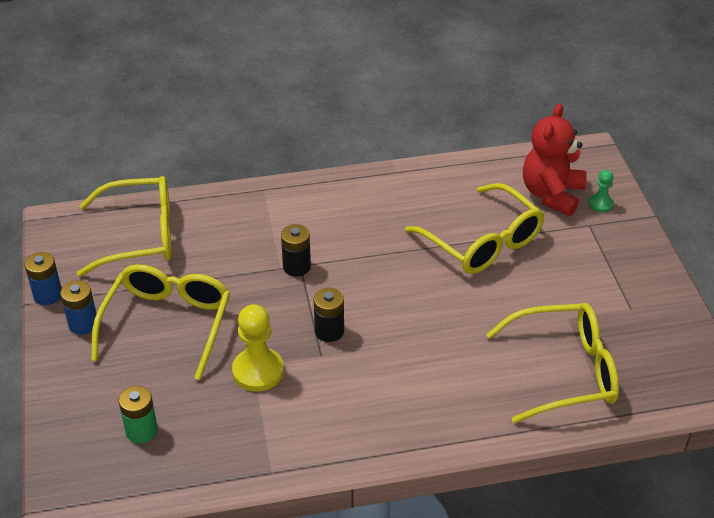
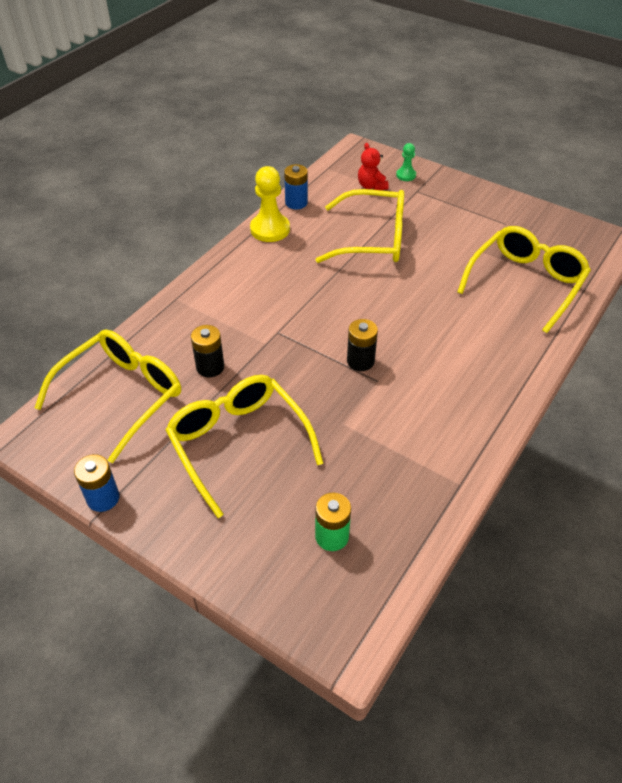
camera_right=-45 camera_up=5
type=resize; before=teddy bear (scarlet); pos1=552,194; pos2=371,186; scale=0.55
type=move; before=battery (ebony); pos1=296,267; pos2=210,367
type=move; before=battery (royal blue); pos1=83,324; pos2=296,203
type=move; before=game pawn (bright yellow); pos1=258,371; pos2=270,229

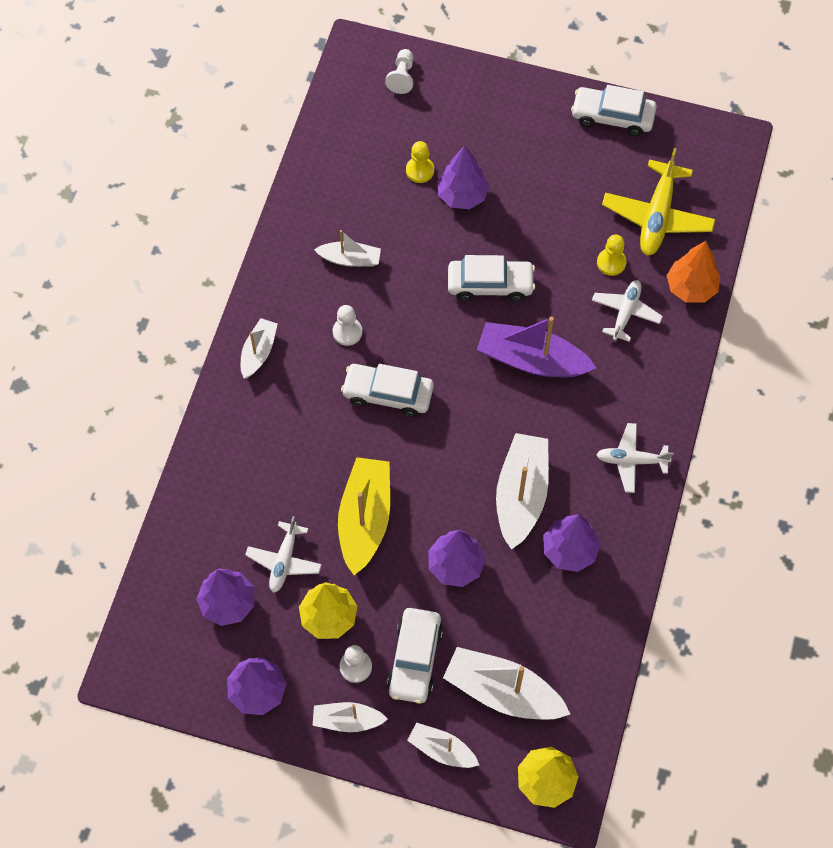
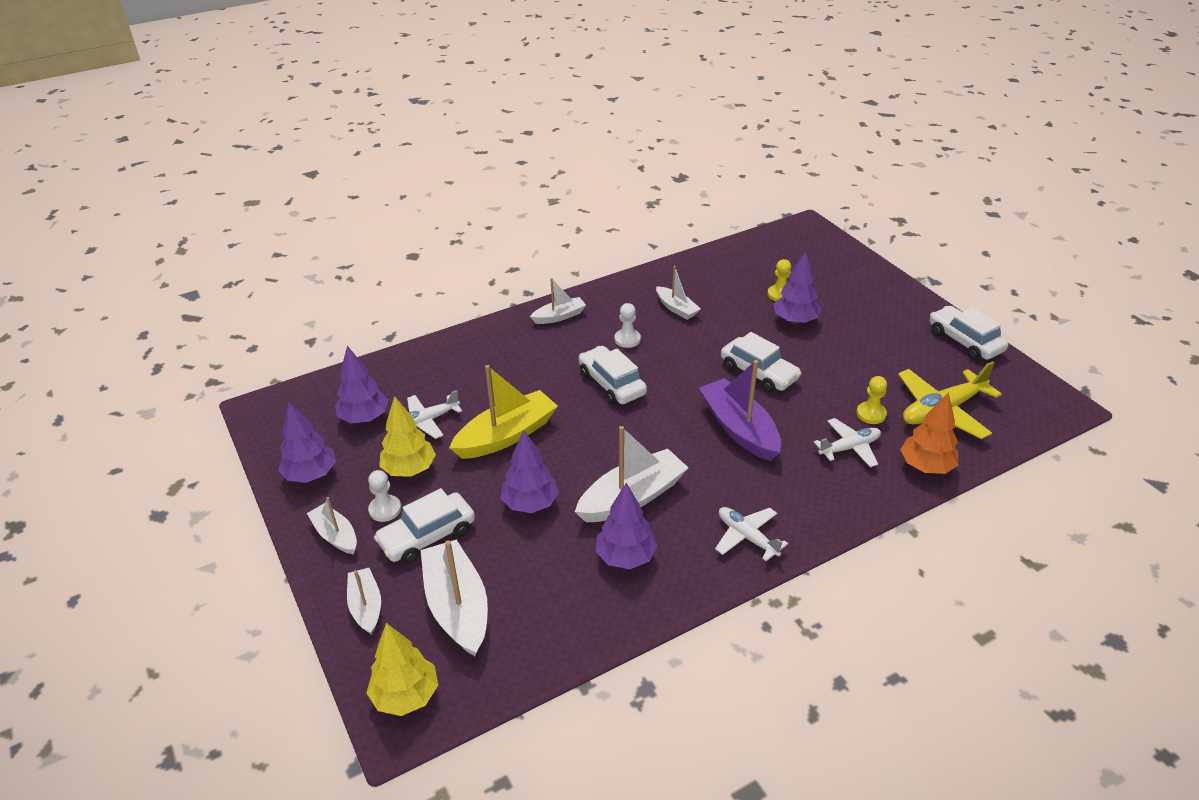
camera_right=45 camera_up=-25
type=delete; before=game pawn (white); pos1=402,77

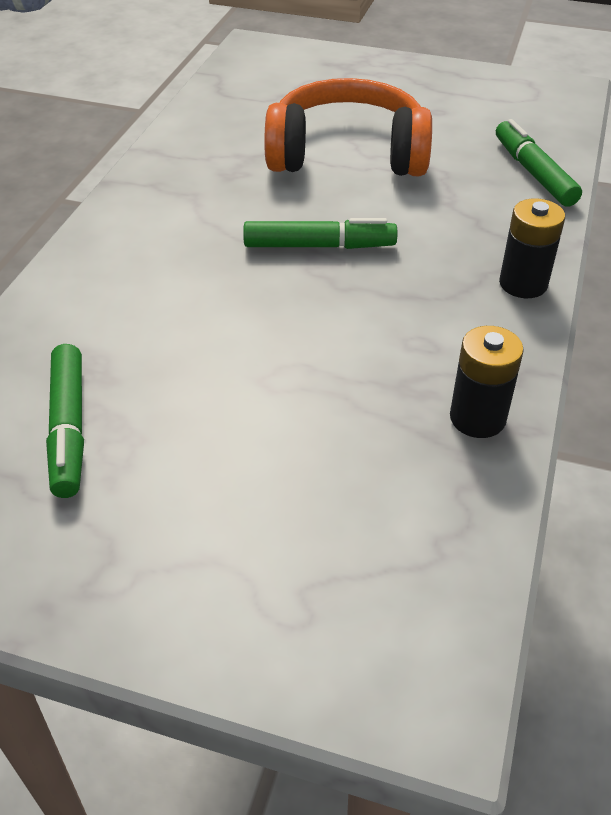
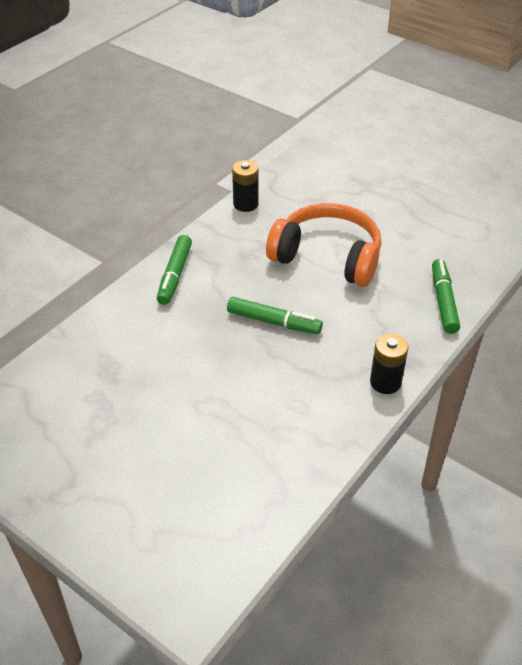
camera_right=20 camera_up=0
type=move; before=battery (ebony); pos1=477,418; pos2=245,204
type=move; before=marker pen (leaf-green); pos1=69,428; pos2=175,275

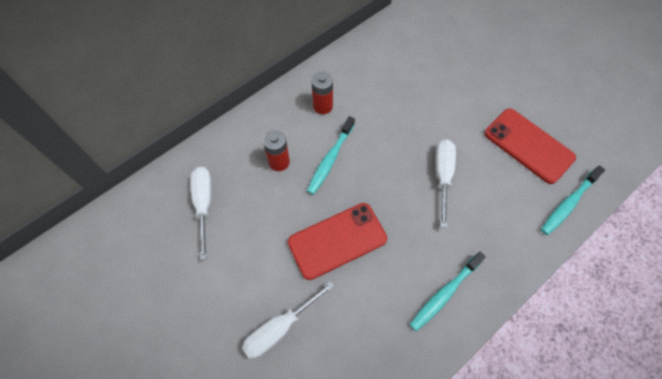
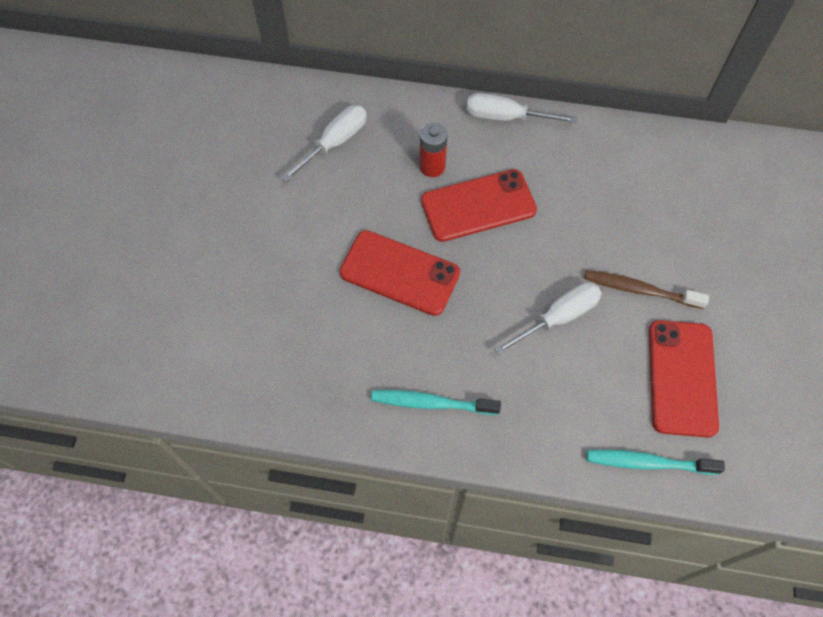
camera_right=50 camera_up=0
type=delete; before=battery (scarlet); pos1=323,106
type=replace; before=toothbrush (aqua); after=smartphone (scarlet); pos1=330,159; pos2=478,205
type=move; before=flat screwdriver (white); pos1=280,328; pos2=506,117
type=insert; after=toothbrush (dark brown); pos2=640,290

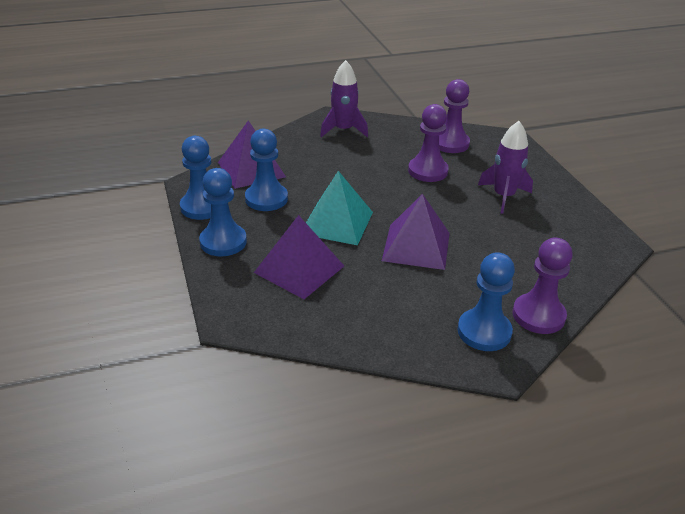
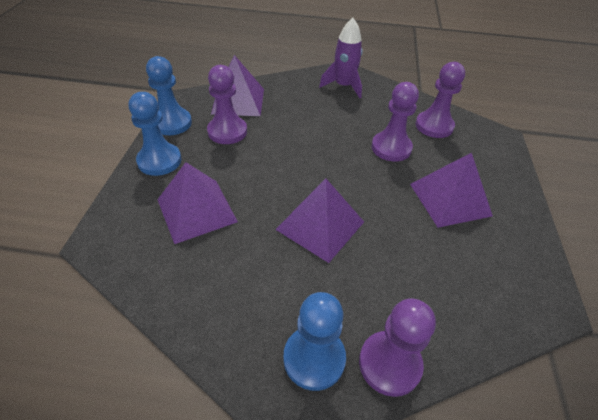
camera_right=25 camera_up=10
type=replace; before=toy rocket (purple); after=pyramid (purple); pos1=503,196; pos2=450,199
type=recolor; before=game pawn (royal blue); after=game pawn (purple); pos1=266,199; pos2=227,131
type=delete; before=pyramid (aqua); pos1=336,222

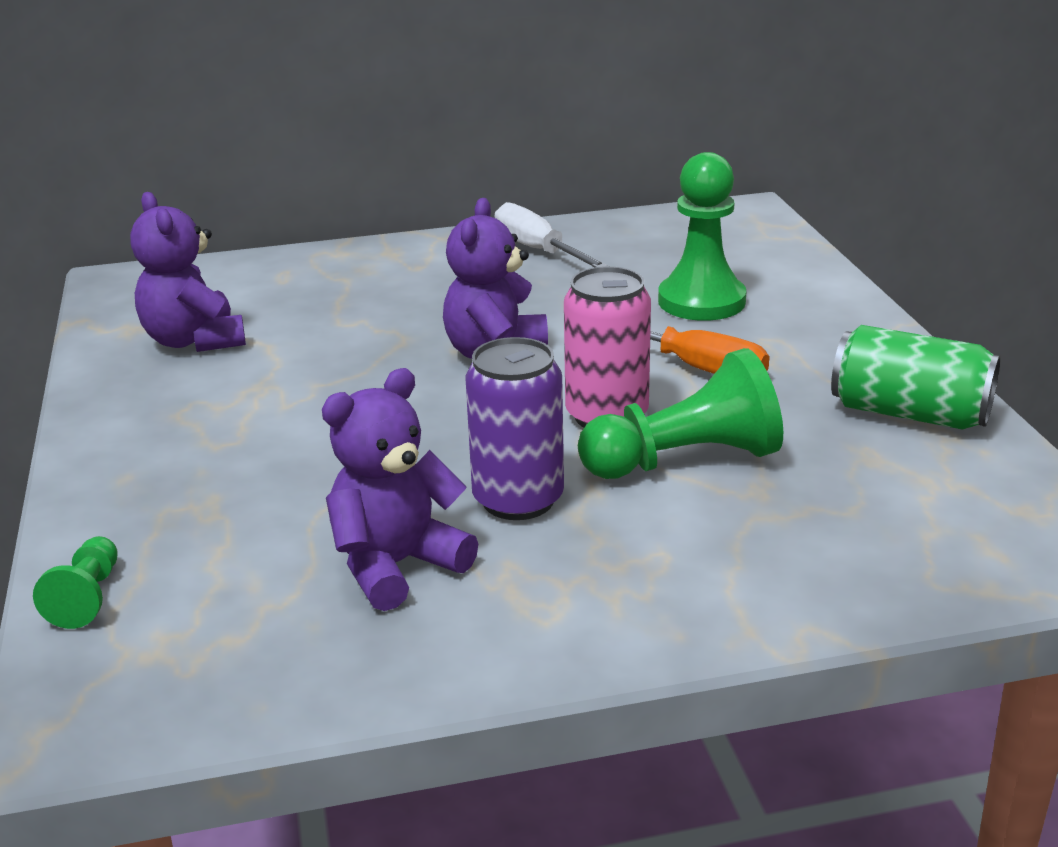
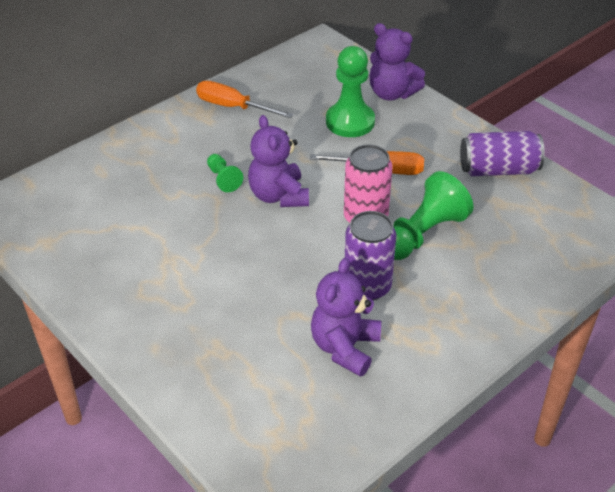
camera_right=-30 camera_up=15
type=move; before=teddy bear (purple); pos1=194,341; pos2=392,93
type=recolor; before=flat screwdriver (white); after=flat screwdriver (orange); pos1=538,251; pos2=233,107
type=recolor; before=can (leaf-green); after=can (purple); pos1=909,413; pos2=498,170
type=move; before=game pawn (leaf-green); pos1=87,597; pos2=223,179

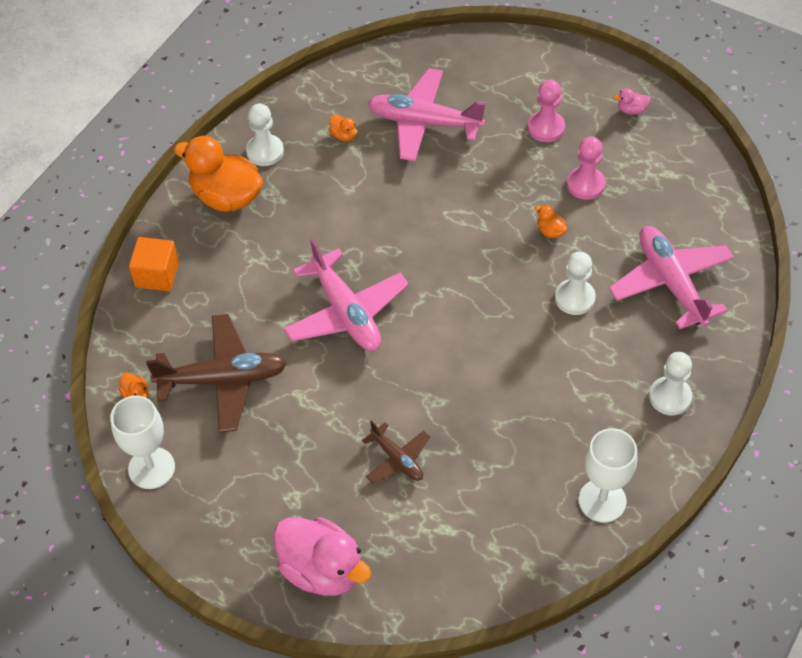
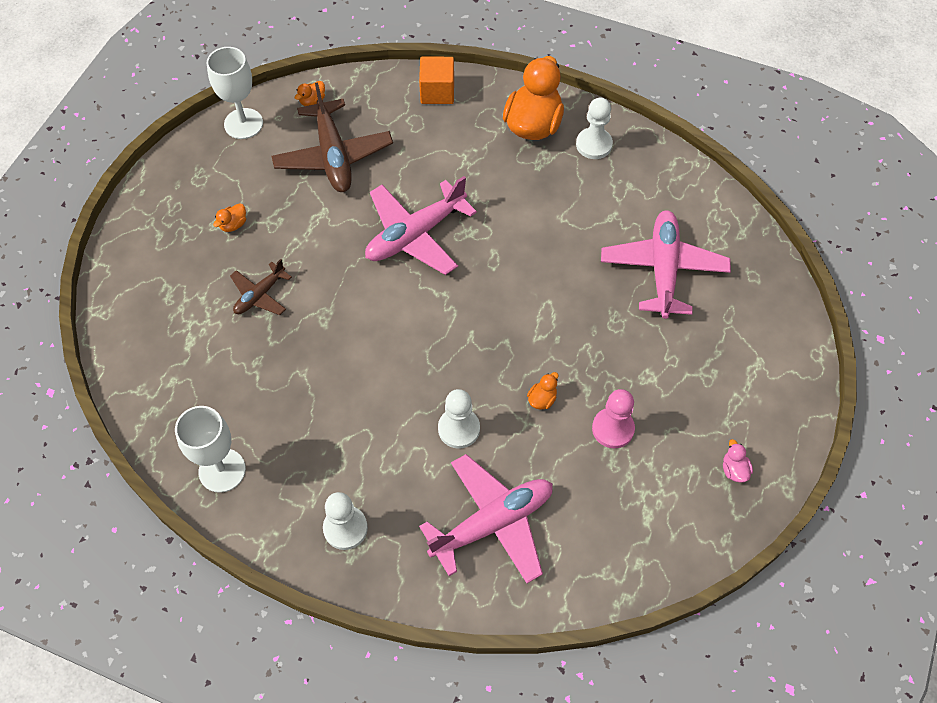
camera_right=80 camera_up=5
type=delete; before=game pawn (rose-pink); pos1=546,128
type=move; before=duck (orange); pos1=343,135; pos2=233,225
type=delete; before=duck (rose-pink); pos1=322,570

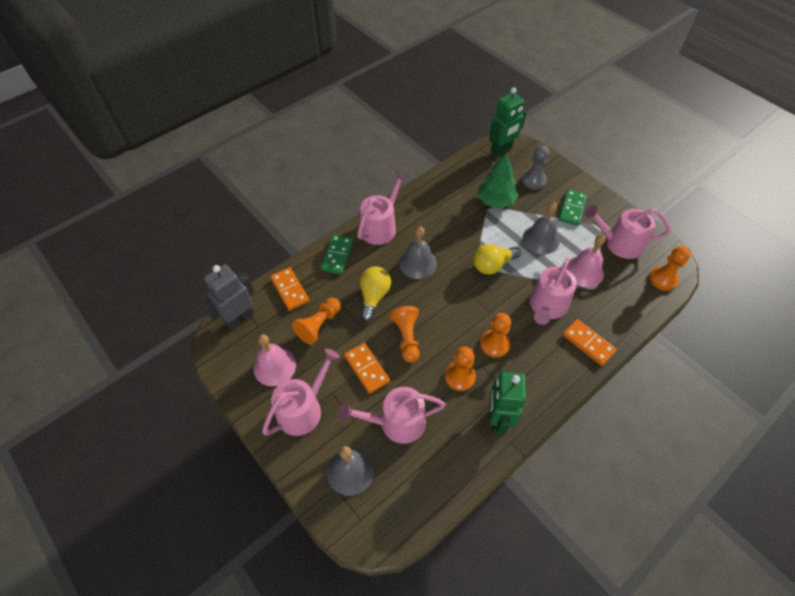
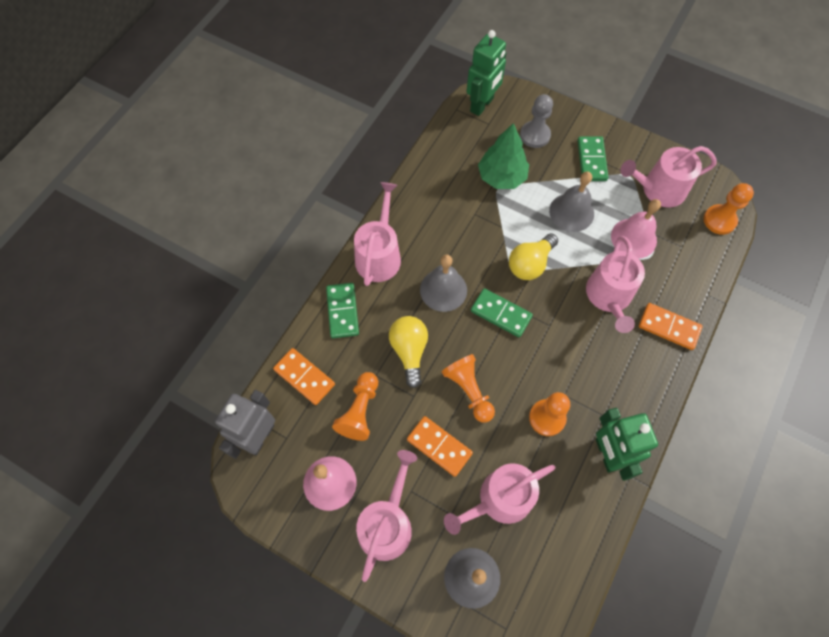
camera_right=-20 camera_up=10
type=delete; before=game pawn (orange); pos1=494,344
type=insert; after=domino piece (leaf-green); pos2=501,314

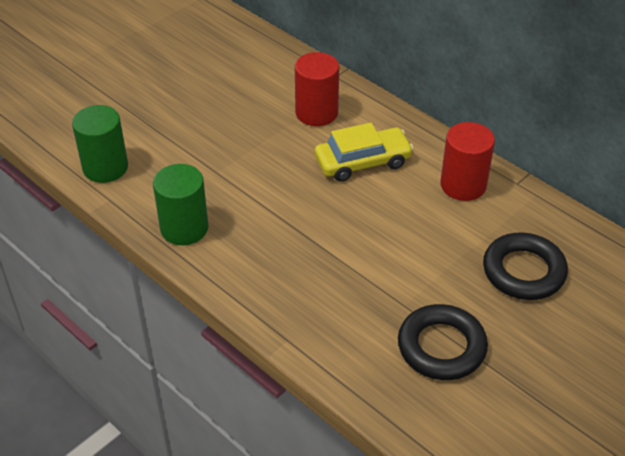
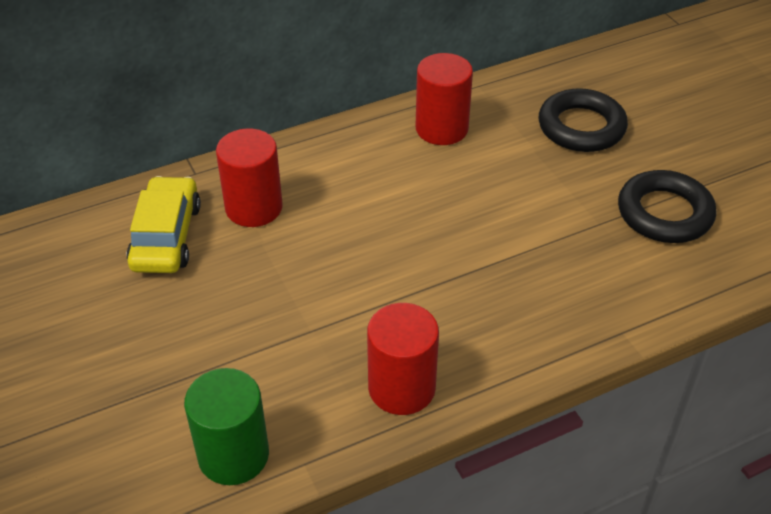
camera_right=-70 camera_up=0
type=move; before=automobile (bright yellow); pos1=362,162; pos2=166,236
type=recolor; before=cylinder (leaf-green); after=cylinder (scarlet); pos1=184,228; pos2=401,388

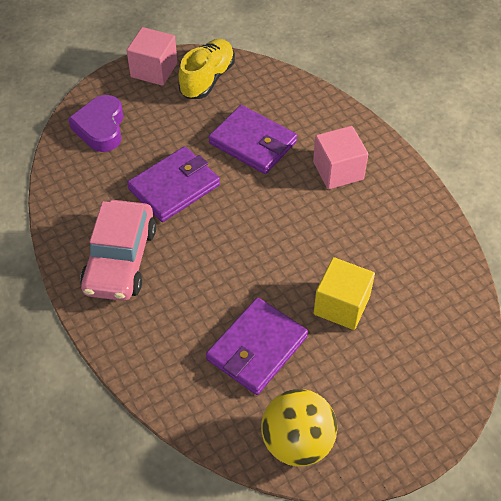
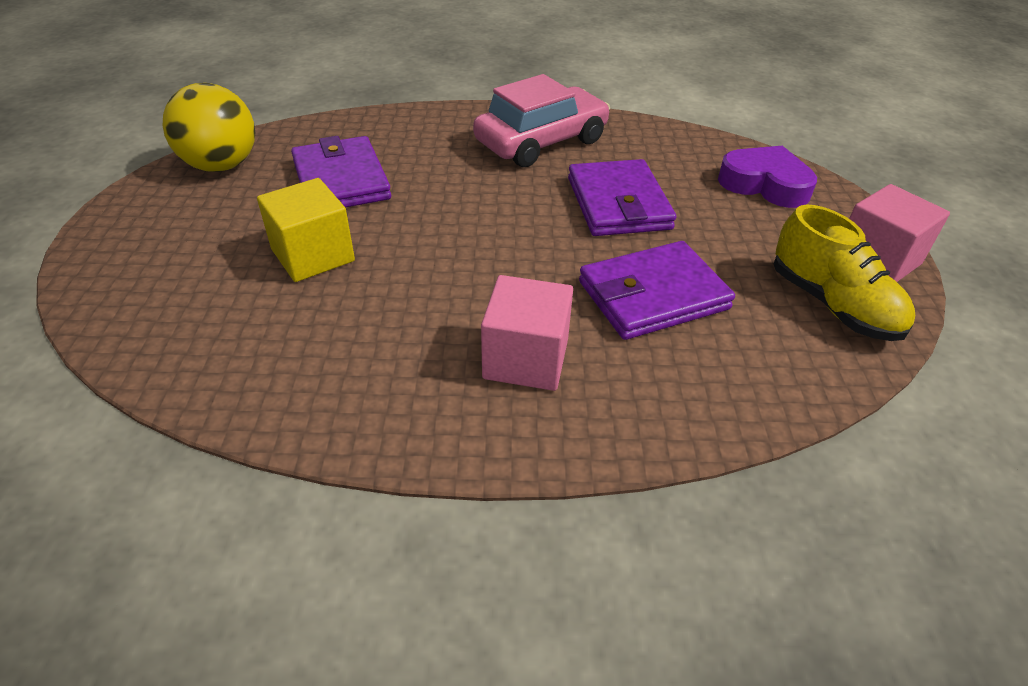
camera_right=120 camera_up=-10
type=rotate; before=automobile (rose-pink); pos1=120,260; pos2=541,142; turn=105

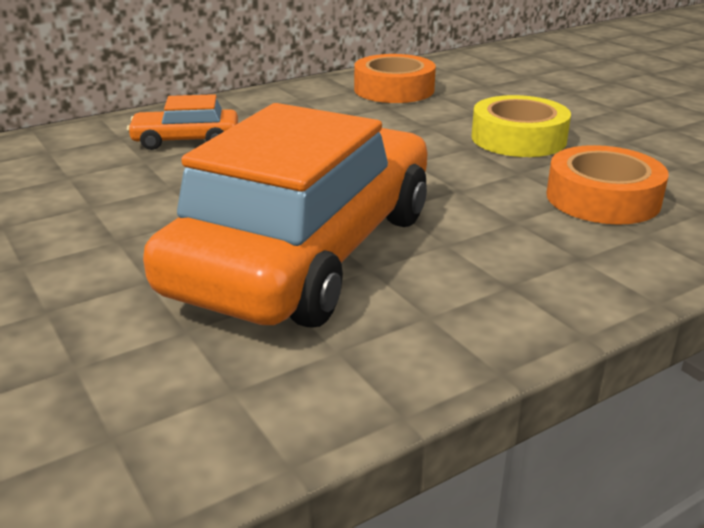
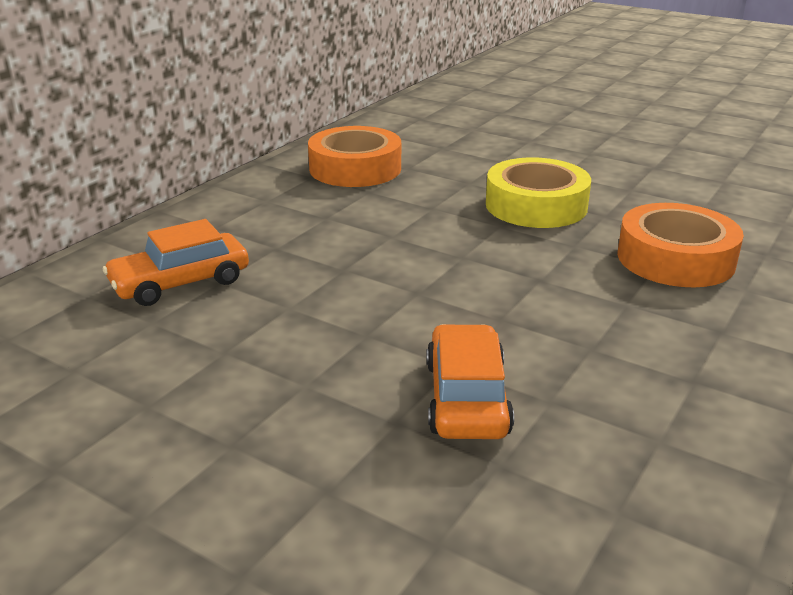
camera_right=-25 camera_up=0
type=resize; before=automobile (orange); pos1=306,252; pos2=467,398; scale=0.41

